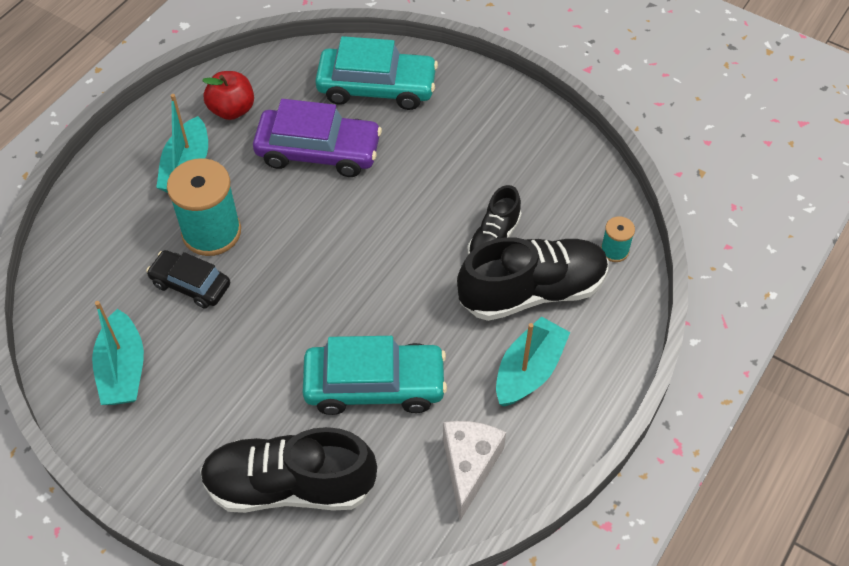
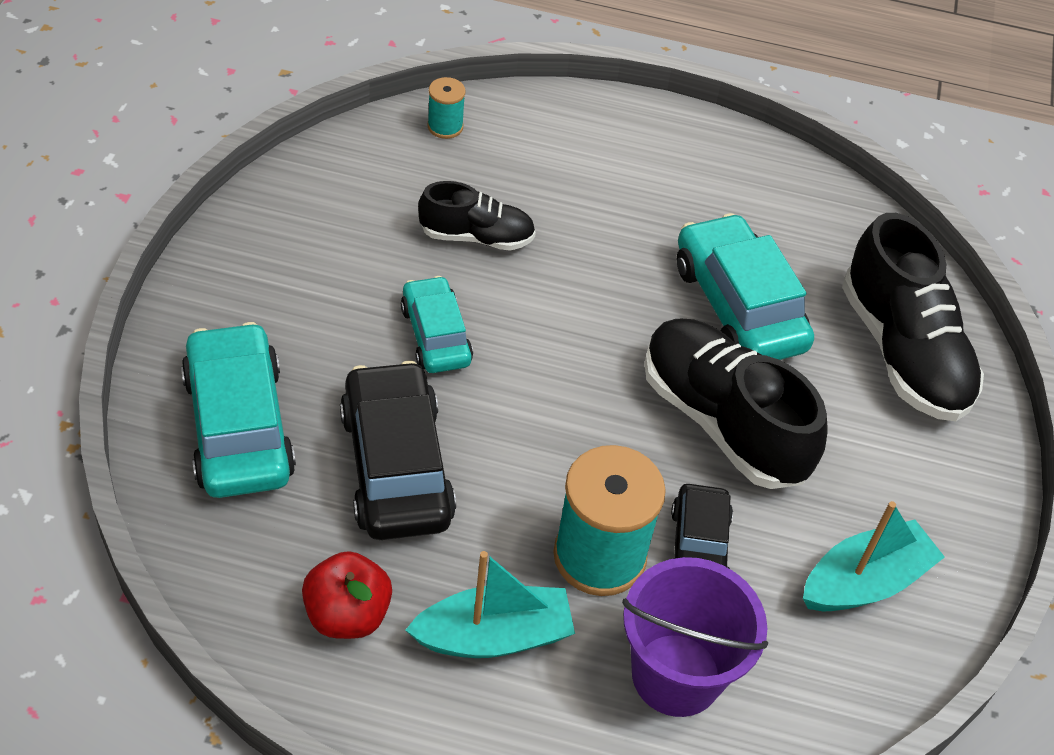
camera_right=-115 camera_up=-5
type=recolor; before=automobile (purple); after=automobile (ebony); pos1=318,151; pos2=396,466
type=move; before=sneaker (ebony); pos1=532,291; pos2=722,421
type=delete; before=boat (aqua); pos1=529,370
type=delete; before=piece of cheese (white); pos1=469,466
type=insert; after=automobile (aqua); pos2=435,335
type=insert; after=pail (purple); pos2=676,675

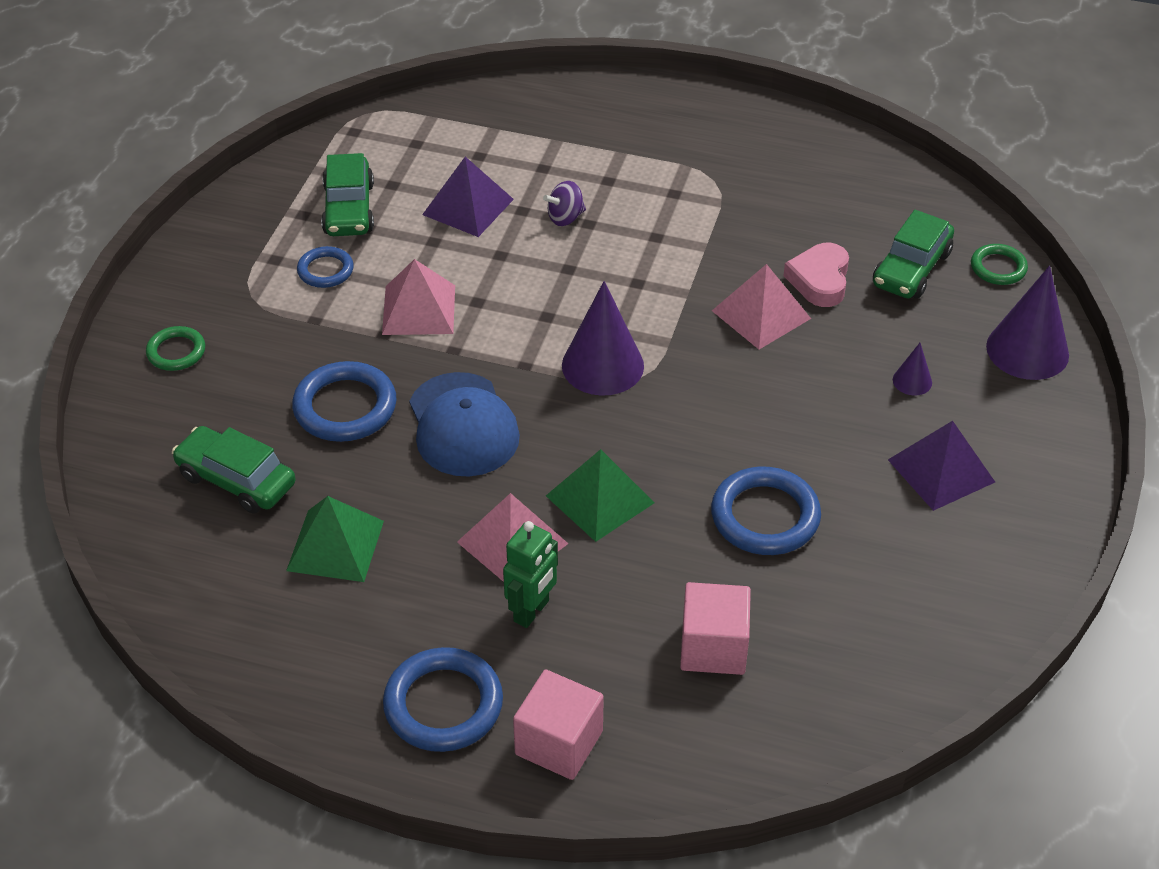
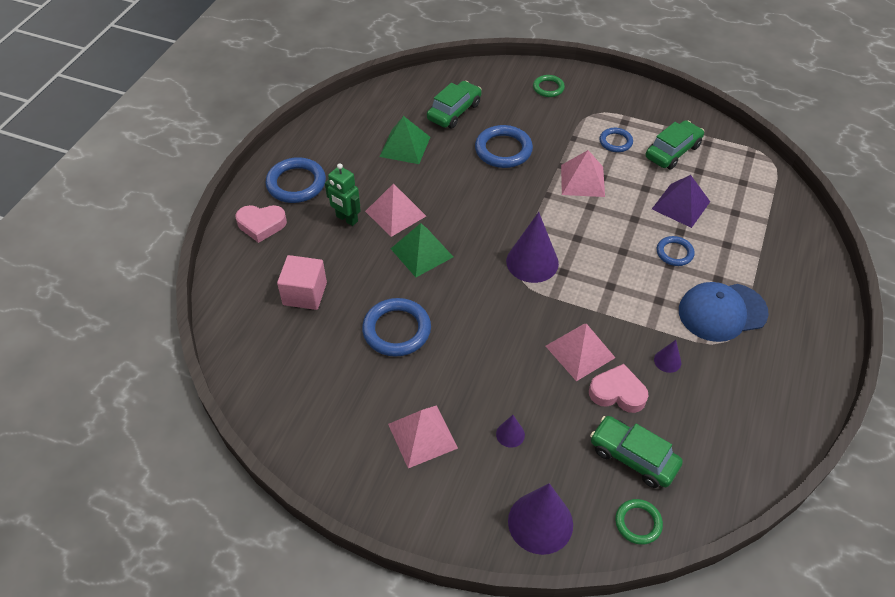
camera_right=95 camera_up=5
type=rotate; before=automobile (leaf-green); pos1=349,209; pos2=672,151; turn=135
type=replace; before=toy top (purple); after=torus (royal blue); pos1=565,218; pos2=674,253
type=move; before=baseball cap (royal blue); pos1=463,425; pos2=722,312
type=recolor; before=pyramid (purple); after=pyramid (rose-pink); pos1=941,470; pos2=422,436
type=replace; before=solid cube (rose-pink); after=heart shape (rose-pink); pos1=559,743; pos2=261,225
type=insert; after=cone (purple); pos2=667,361

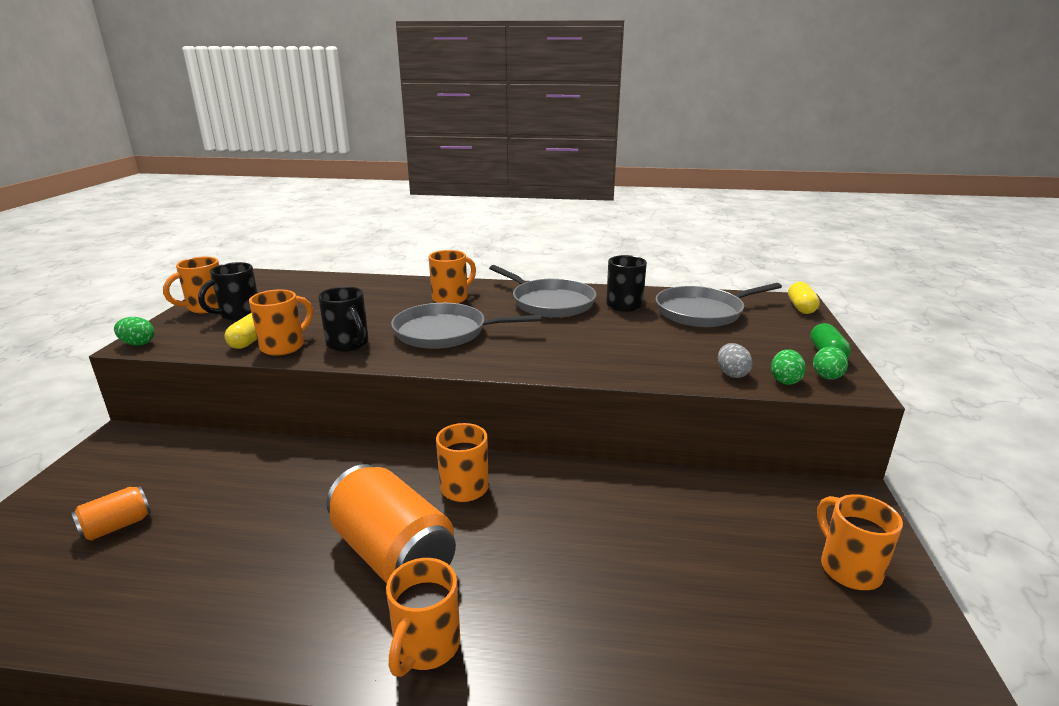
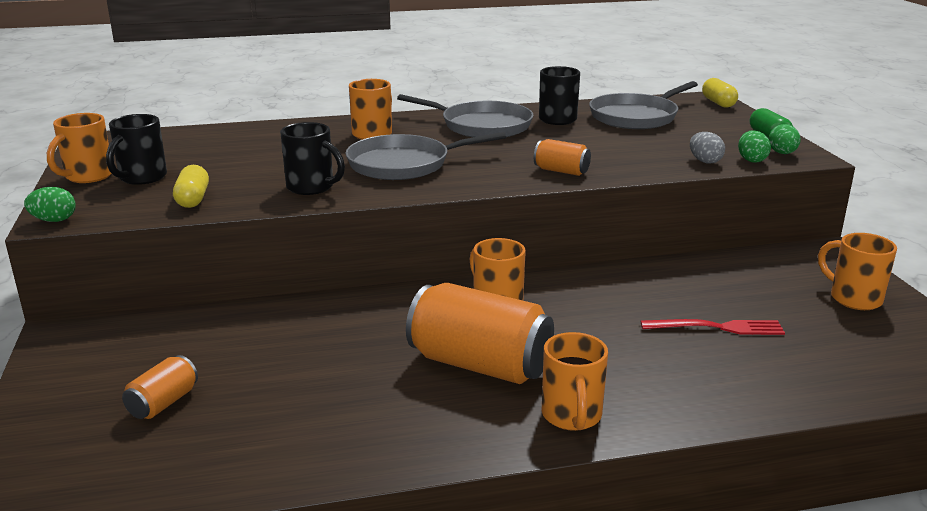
camera_right=-20 camera_up=0
type=delete; before=mug (orange); pos1=284,346
type=insert; after=can (orange); pos2=561,171
type=insert; after=fork (scarlet); pos2=717,328

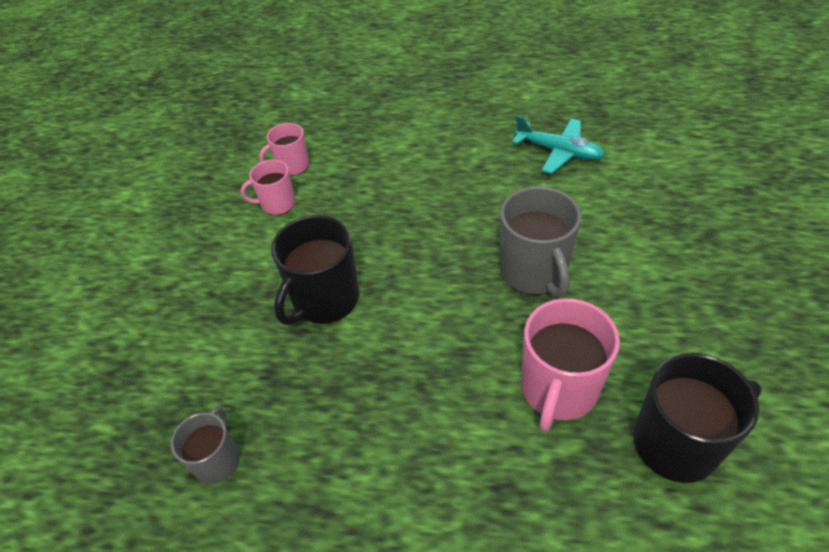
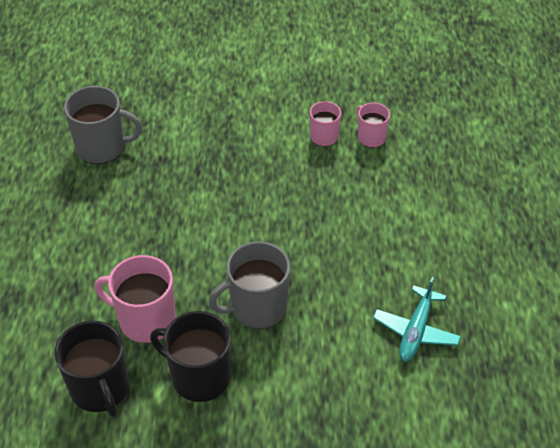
camera_right=80 camera_up=0
type=move; before=mug (ebony); pos1=325,300; pos2=199,376
type=resize; before=mug (gray); pos1=217,460; pos2=102,147; scale=1.7

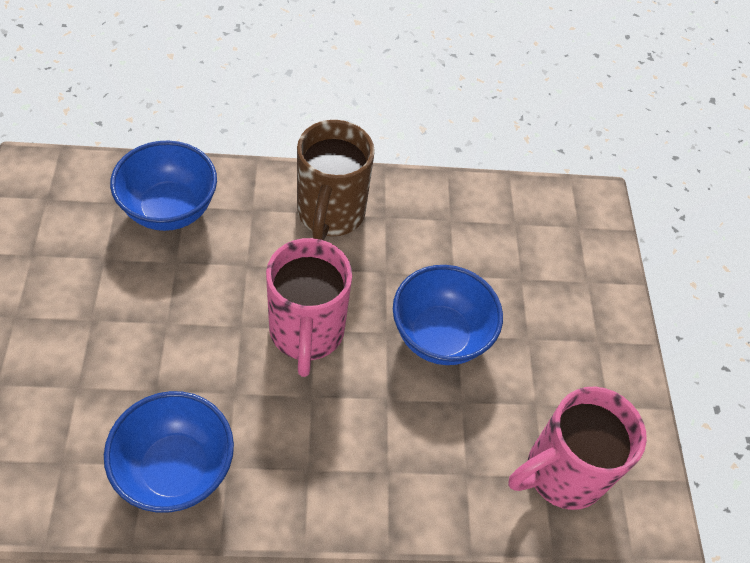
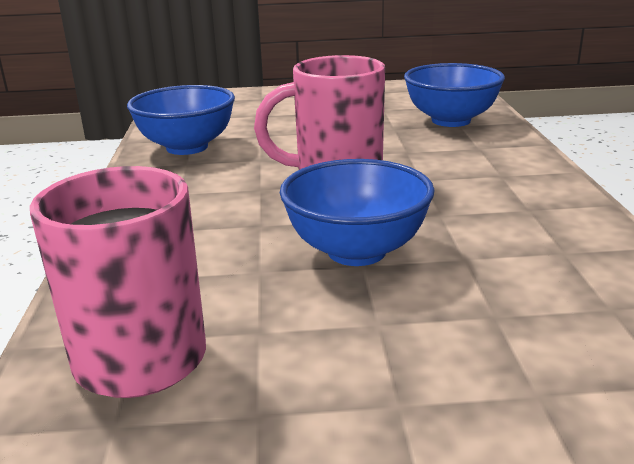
camera_right=95 camera_up=-30
type=delete; before=mug (dark brown); pos1=330,214

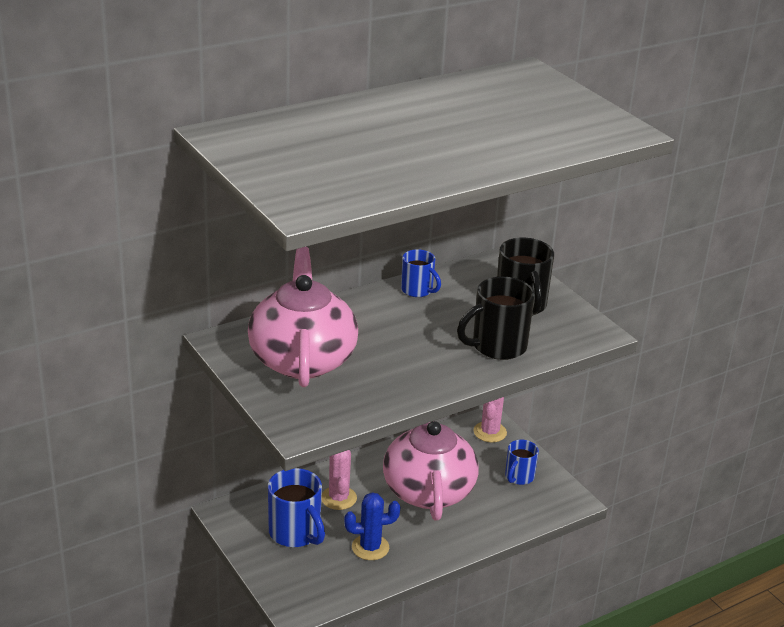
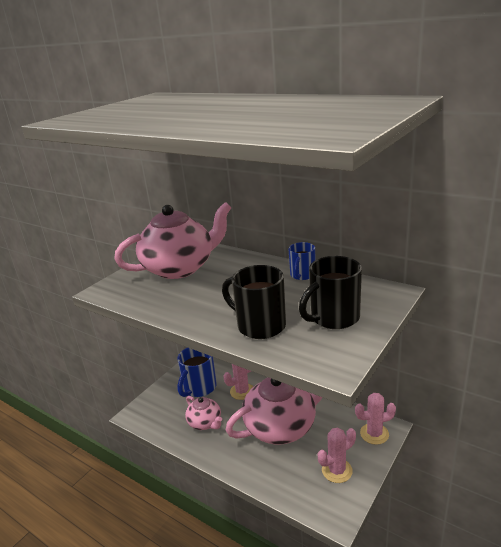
camera_right=70 camera_up=-5
type=replace; before=mug (royal blue); after=prickly plant (rose-pink); pos1=519,477; pos2=337,470
type=replace; before=prickly plant (royal blue); after=teapot (rose-pink); pos1=370,547; pos2=205,423

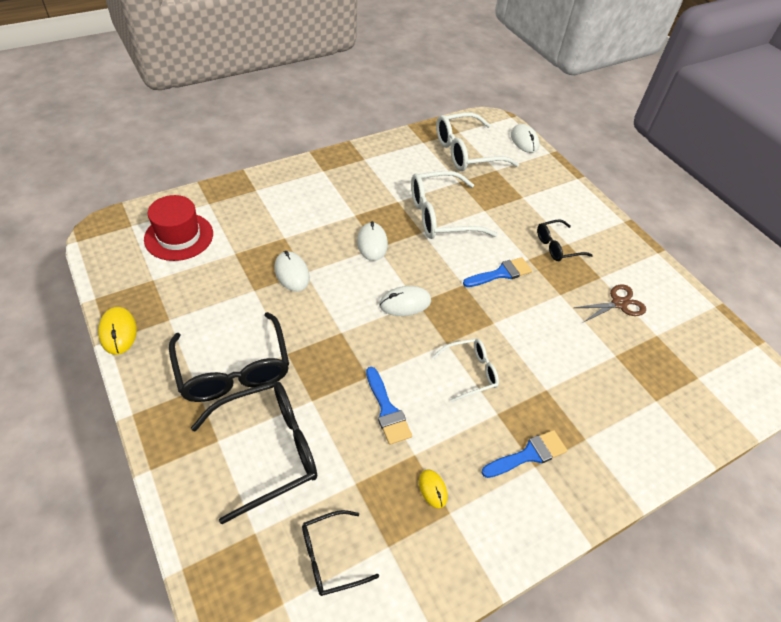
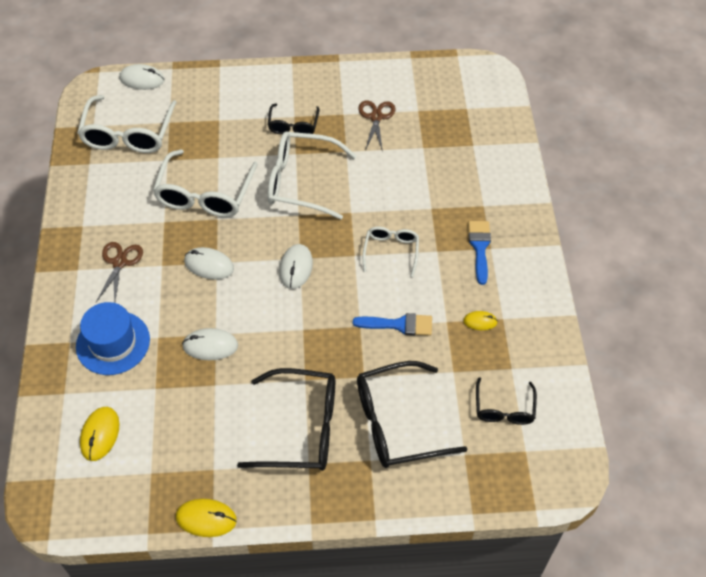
camera_right=-60 camera_up=5
type=replace; before=top hat (scarlet); after=computer mouse (bright yellow); pos1=179,236; pos2=100,434
type=replace; before=paintbrush (royal blue); after=glasses (white); pos1=501,273; pos2=301,181
type=rotate; before=glasses (ebony); pos1=269,450; pos2=396,423; turn=-105
type=insert; after=scissors (dark brown); pos2=120,262
type=insert; after=top hat (royal blue); pos2=113,343

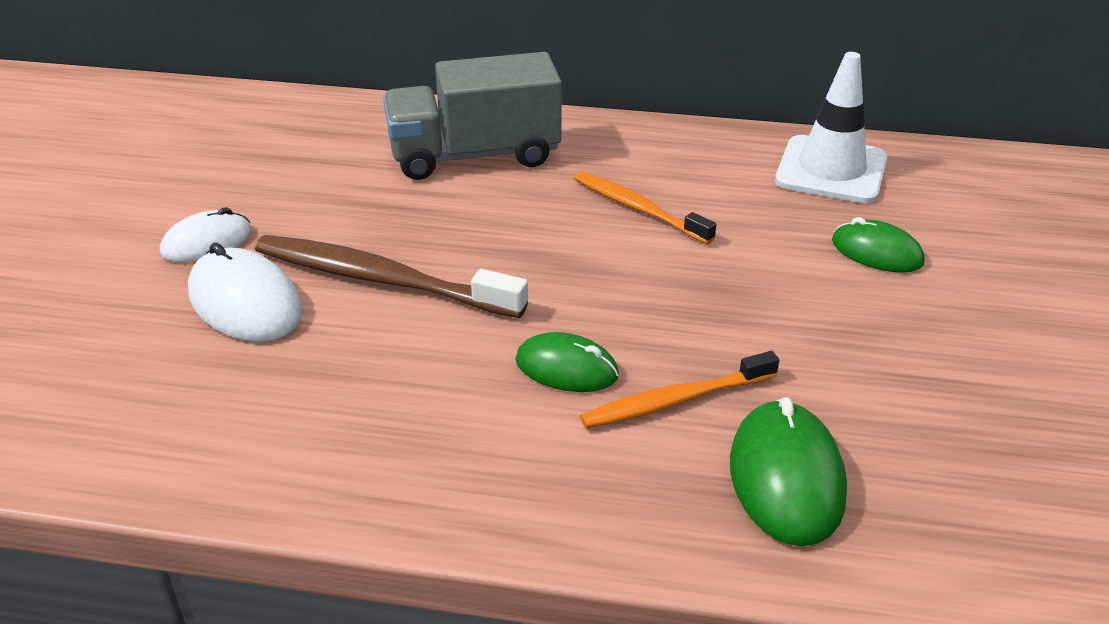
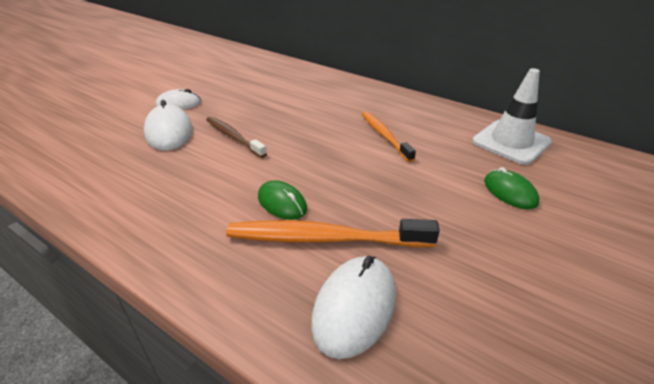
camera_right=25 camera_up=0
type=delete; before=toy truck (gray); pos1=474,155
type=resize; before=toothbrush (dark brown); pos1=382,279; pos2=233,137; scale=0.63
type=resize; before=toothbrush (orange); pos1=675,400; pos2=325,238; scale=1.59
type=recolor; before=computer mouse (leaf-green); after=computer mouse (white); pos1=786,477; pos2=354,307

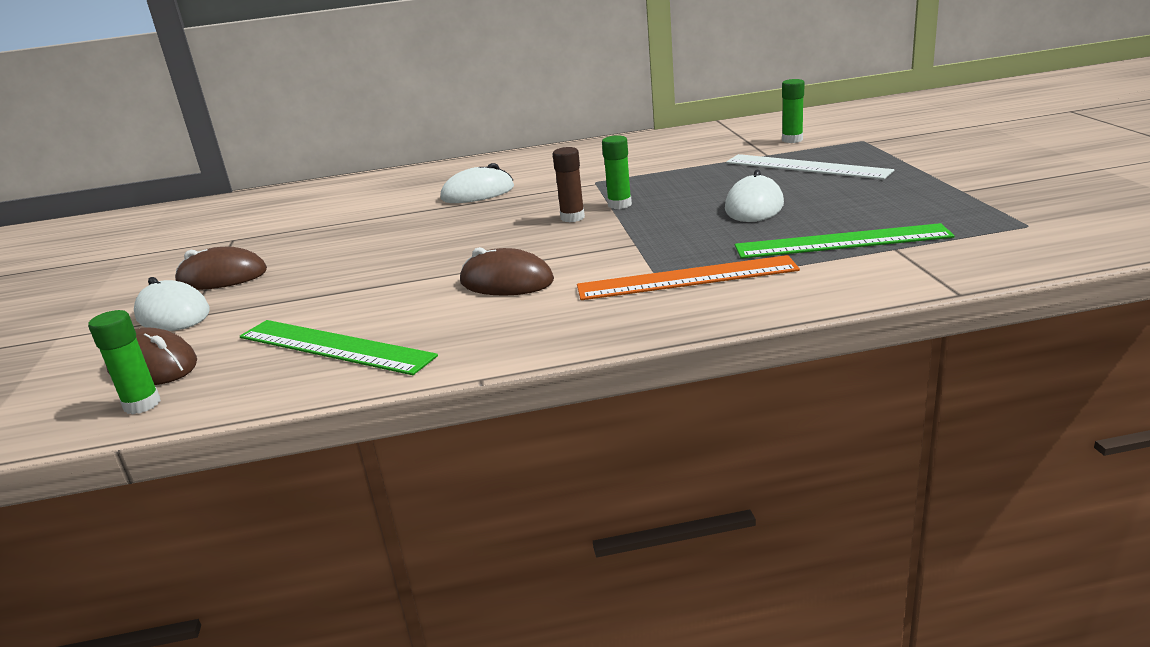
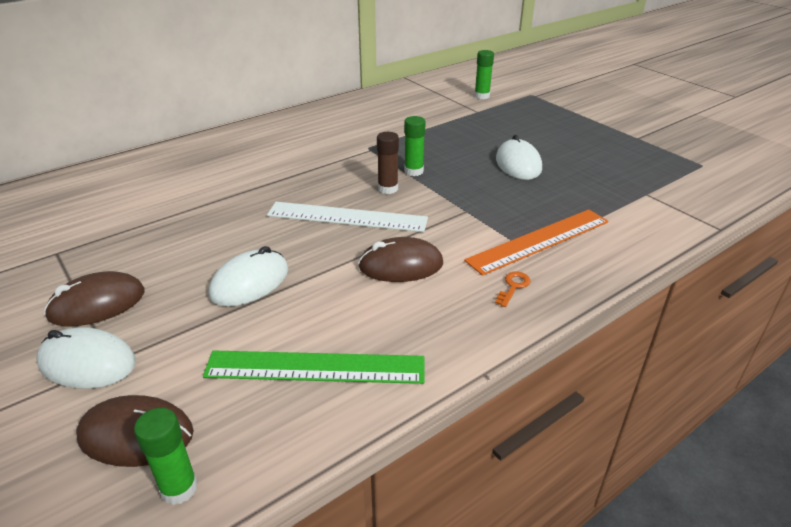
camera_right=-30 camera_up=10
type=move; before=ruler (white); pos1=806,167; pos2=347,217
type=move; before=computer mouse (white); pos1=477,193; pos2=249,282
type=delete; before=ruler (leaf-green); pos1=842,242
type=insert; after=latchkey (orange); pos2=513,287

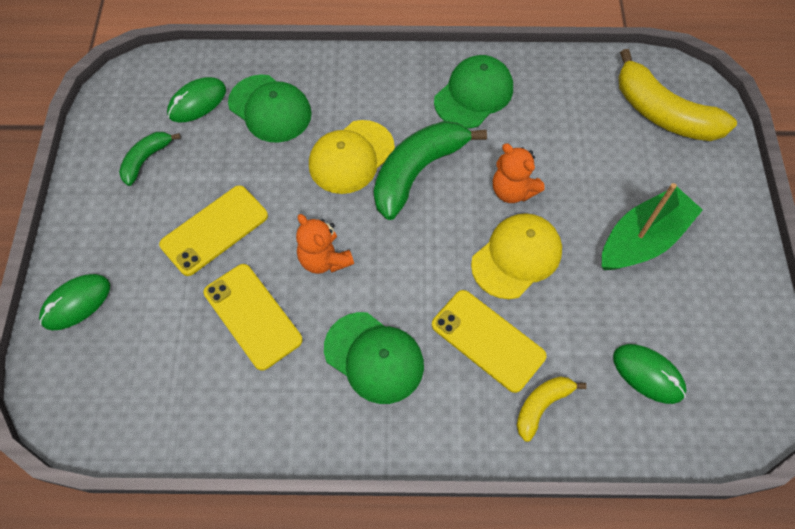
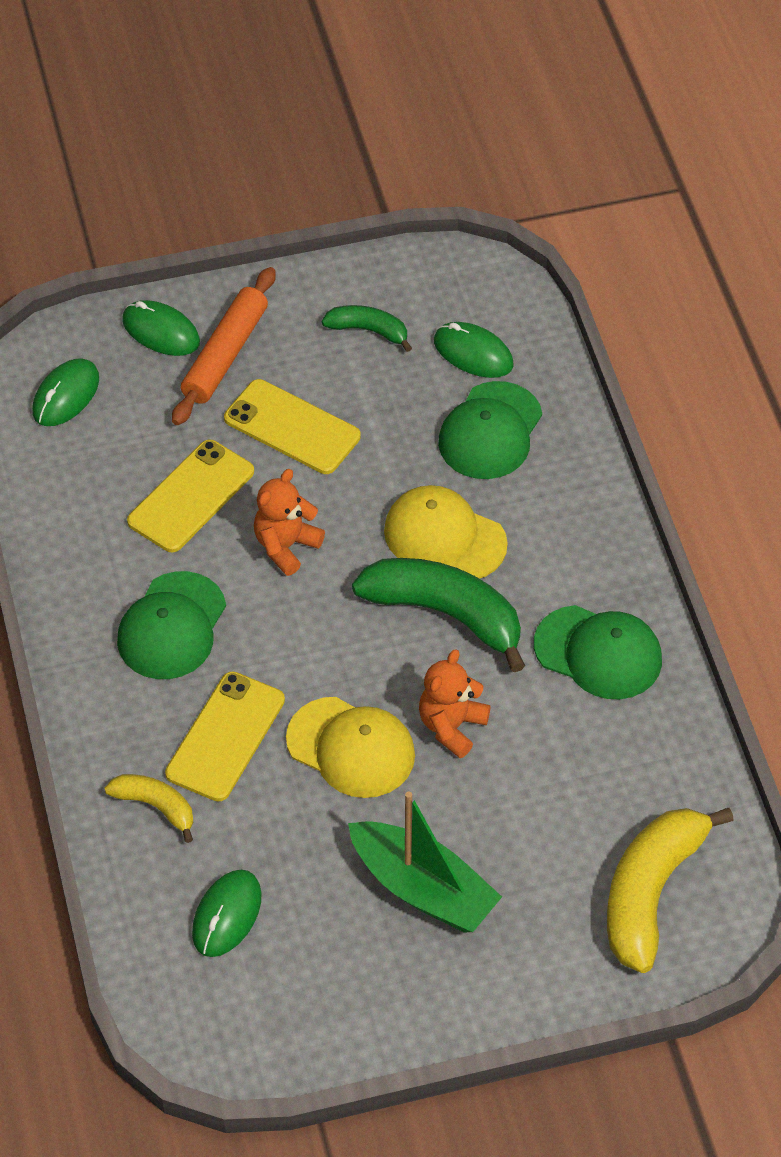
camera_right=75 camera_up=-10
type=insert; after=rolling pin (orange); pos2=225,355
type=insert; after=computer mouse (leaf-green); pos2=66,395

